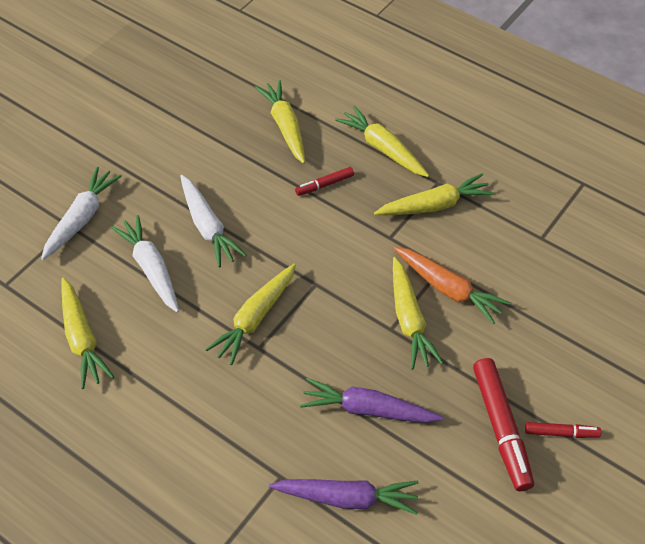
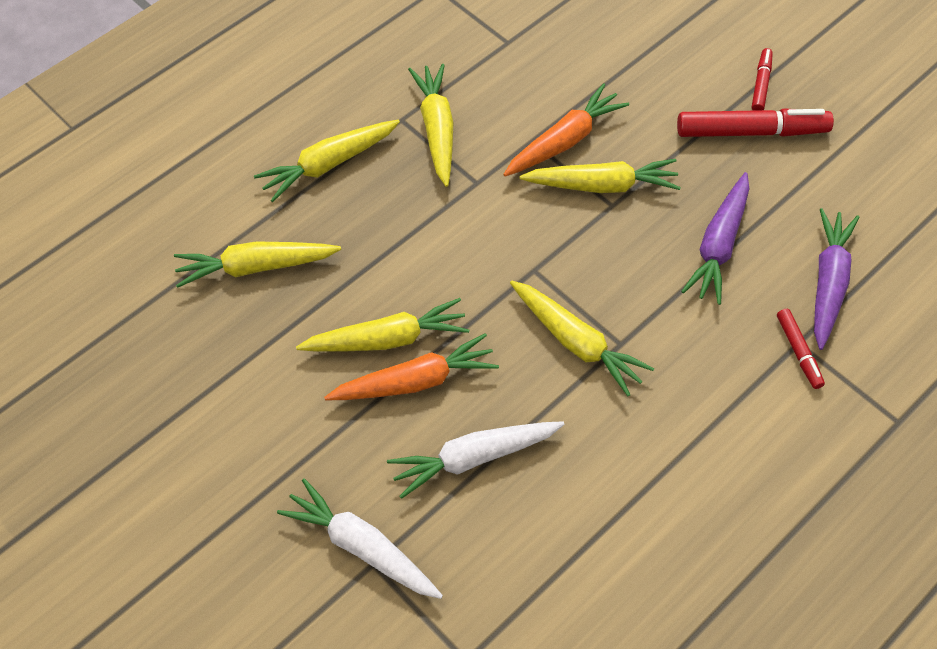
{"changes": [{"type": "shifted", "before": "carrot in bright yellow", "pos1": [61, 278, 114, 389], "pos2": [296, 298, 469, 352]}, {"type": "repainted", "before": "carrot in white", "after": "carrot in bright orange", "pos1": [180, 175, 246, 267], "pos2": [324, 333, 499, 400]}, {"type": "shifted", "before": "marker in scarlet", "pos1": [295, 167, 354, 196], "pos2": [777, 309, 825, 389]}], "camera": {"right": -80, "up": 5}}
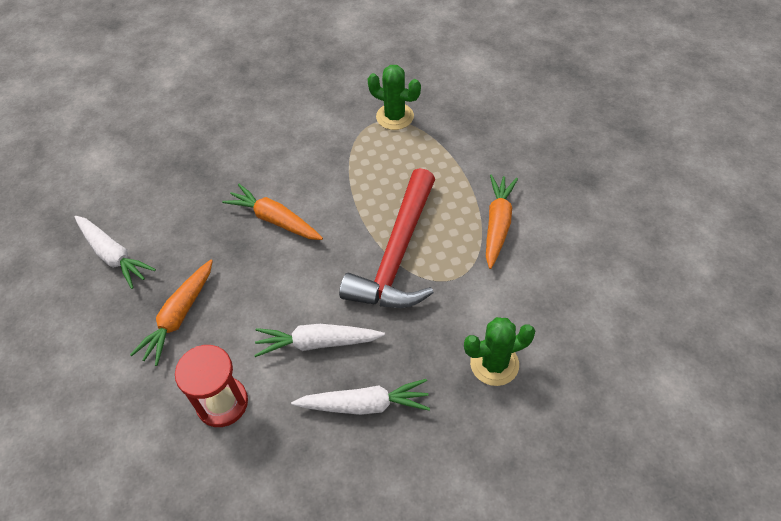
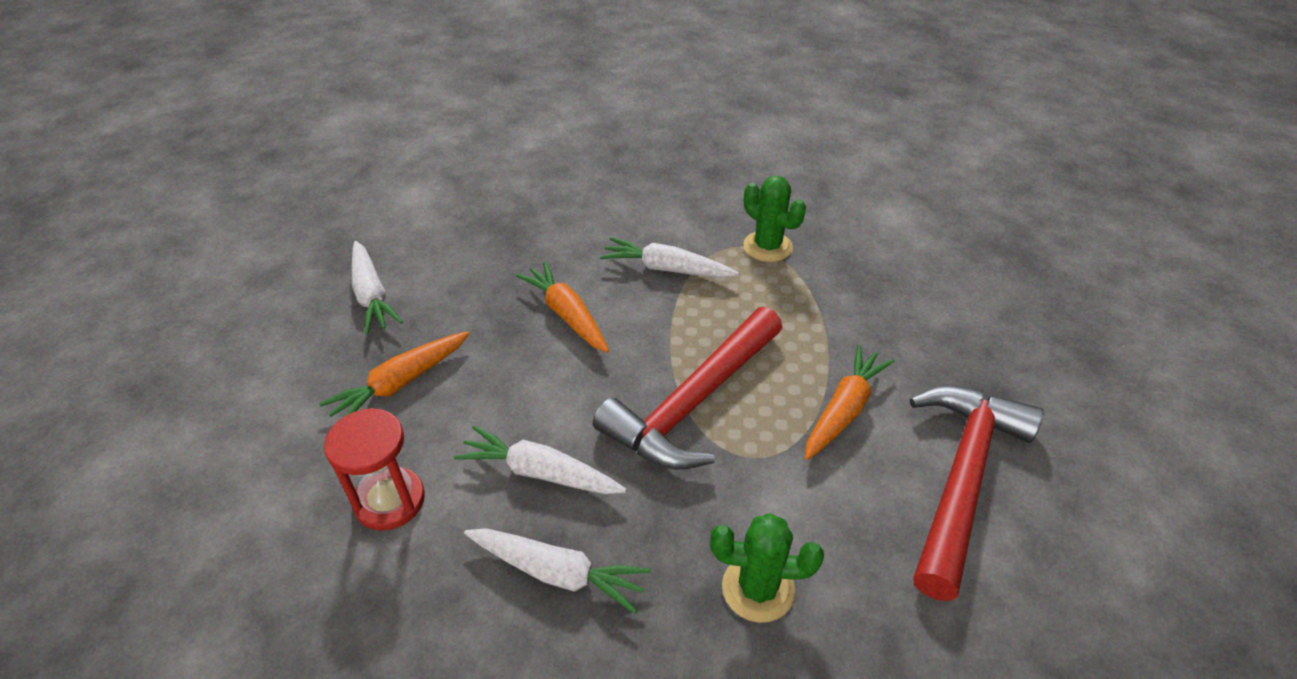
{"changes": [{"type": "new", "after": "carrot in white", "pos2": [600, 237, 739, 278]}, {"type": "new", "after": "hammer in scarlet", "pos2": [910, 386, 1044, 601]}], "camera": {"right": 20, "up": -10}}
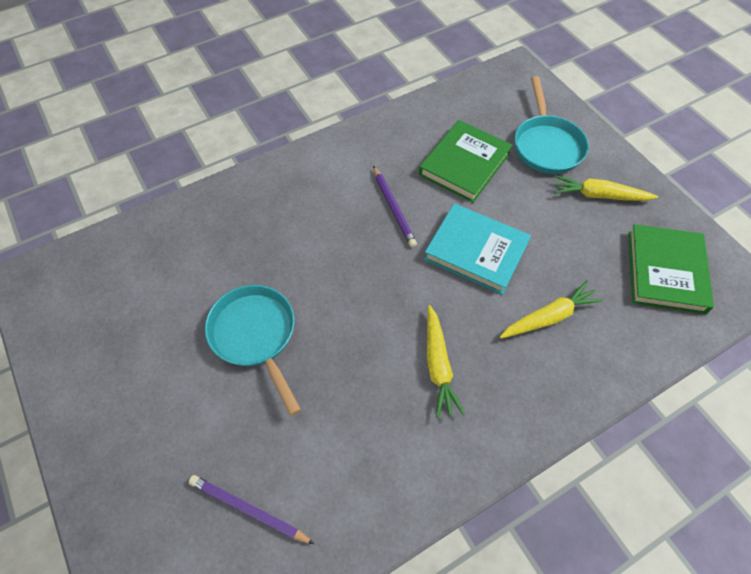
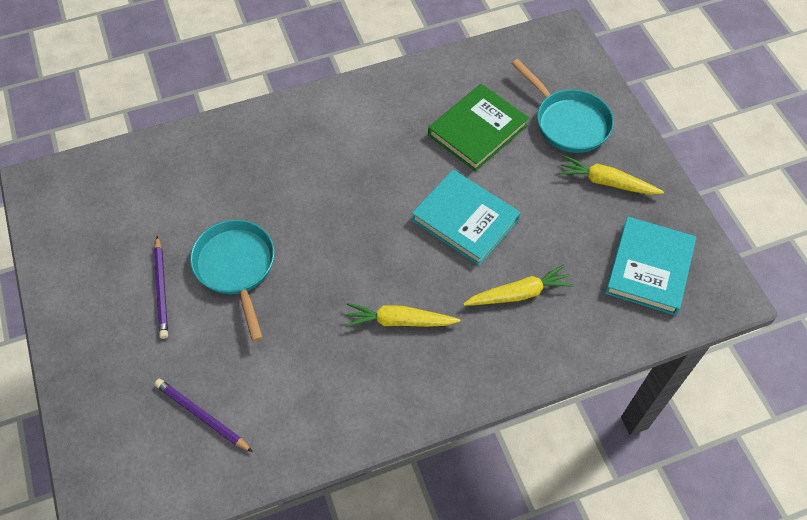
{"changes": [{"type": "shifted", "before": "lead pencil in violet", "pos1": [373, 166, 417, 248], "pos2": [154, 236, 168, 339]}, {"type": "rotated", "before": "carrot in bright yellow", "pos1": [427, 305, 465, 419], "pos2": [345, 303, 461, 327], "turn": 90}, {"type": "rotated", "before": "skillet in turquoise", "pos1": [514, 76, 589, 174], "pos2": [511, 59, 614, 153], "turn": -45}, {"type": "repainted", "before": "hardcover in leaf-green", "after": "hardcover in turquoise", "pos1": [628, 224, 714, 314], "pos2": [605, 217, 696, 315]}], "camera": {"right": 10, "up": 0}}
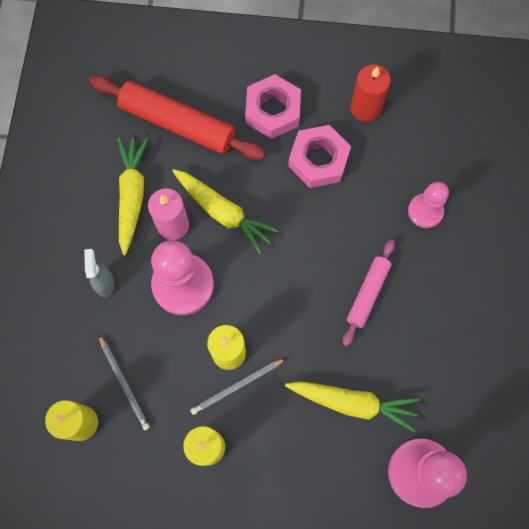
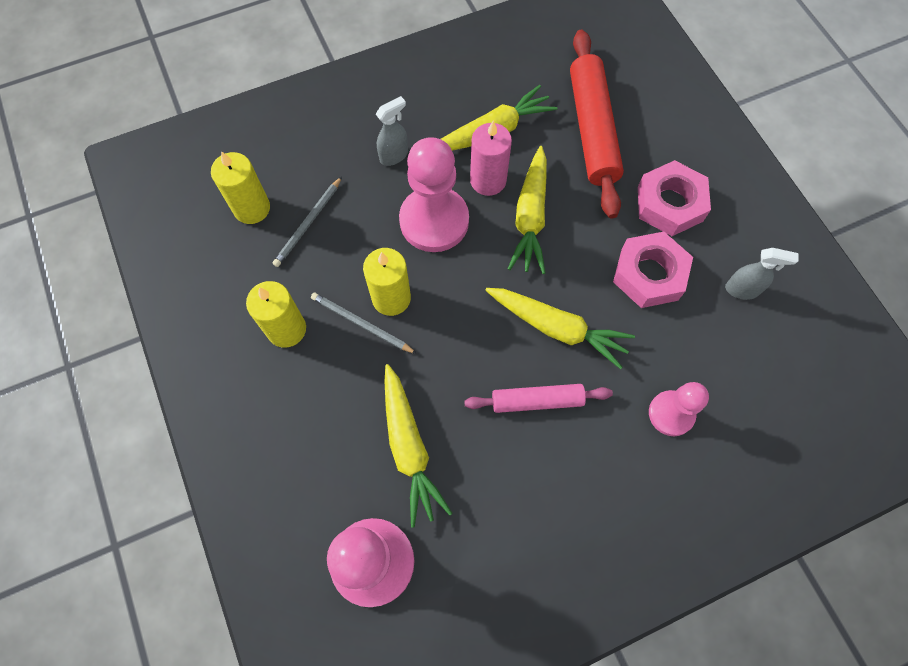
{"changes": [{"type": "new", "after": "carrot in bright yellow", "pos2": [485, 288, 635, 369]}, {"type": "swapped", "before": "wax candle in scarlet", "after": "sprayer in ash-grey", "pos1": [350, 64, 391, 122], "pos2": [725, 248, 799, 300]}], "camera": {"right": 60, "up": -5}}
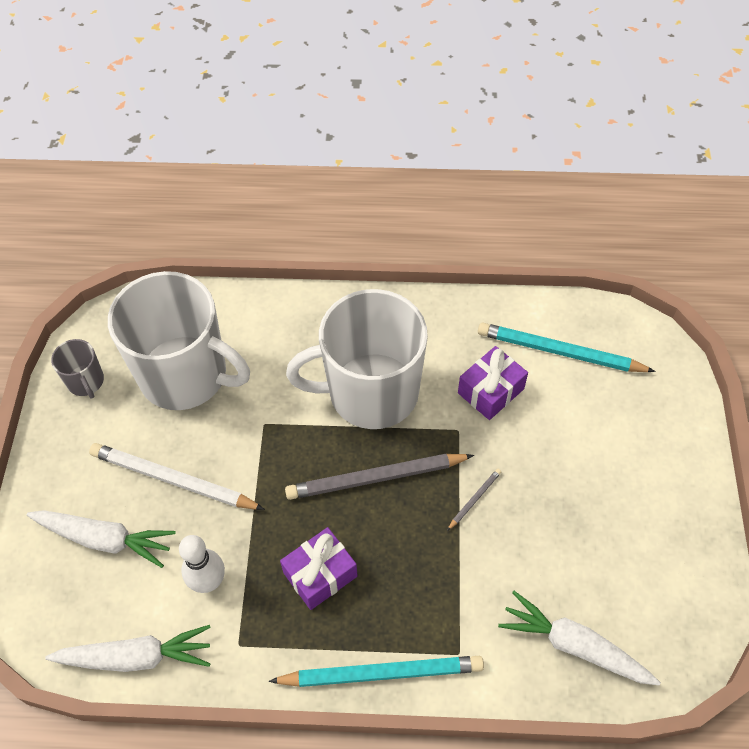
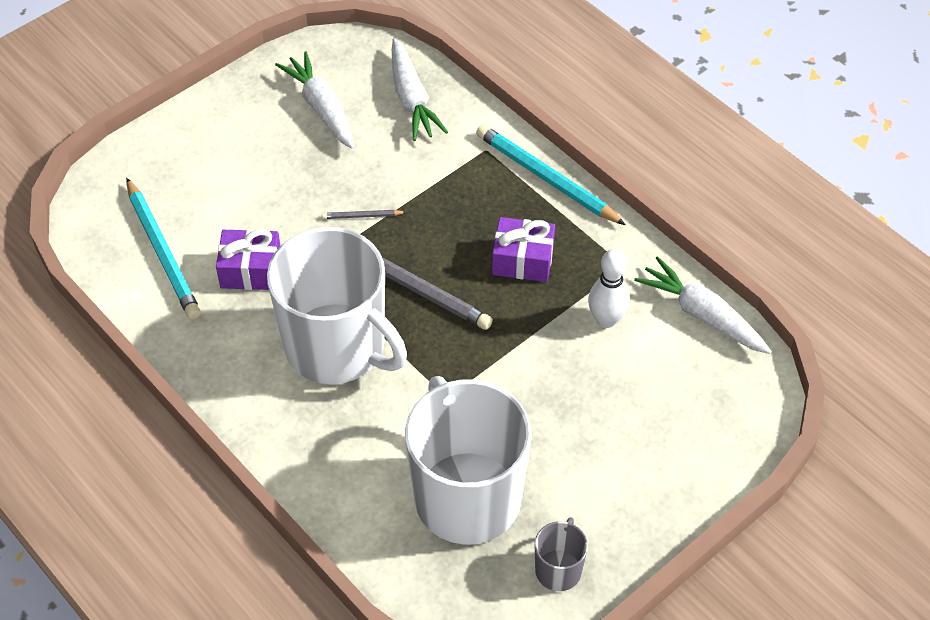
{"changes": [{"type": "shifted", "before": "carrot in white", "pos1": [27, 510, 176, 568], "pos2": [275, 51, 355, 149]}, {"type": "gone", "before": "lead pencil in white", "pos1": [89, 443, 265, 510]}], "camera": {"right": -135, "up": -5}}
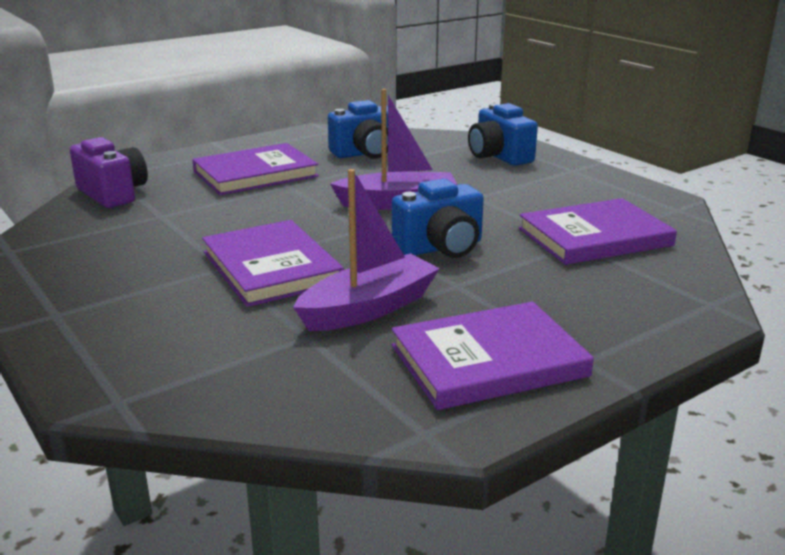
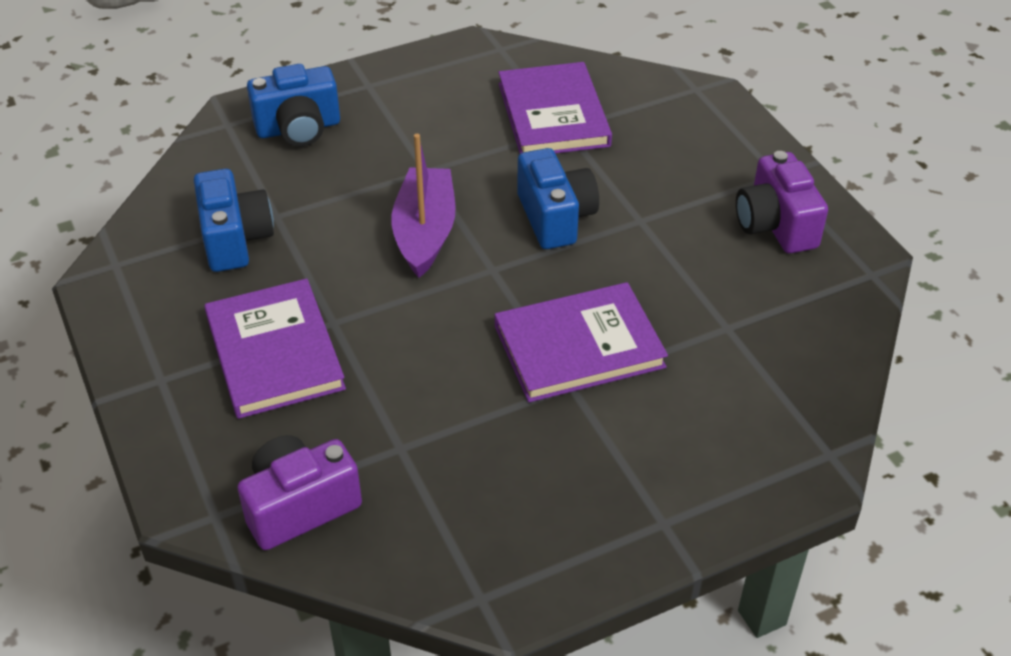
{"changes": [{"type": "swapped", "before": "hardcover in violet", "after": "compact camera in violet", "pos1": [392, 302, 594, 410], "pos2": [736, 151, 828, 254]}, {"type": "gone", "before": "sailboat in violet", "pos1": [293, 169, 440, 331]}], "camera": {"right": -80, "up": 20}}
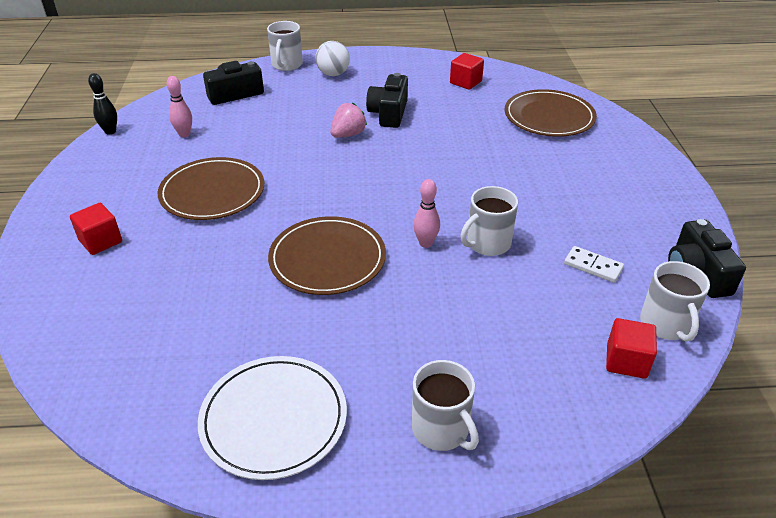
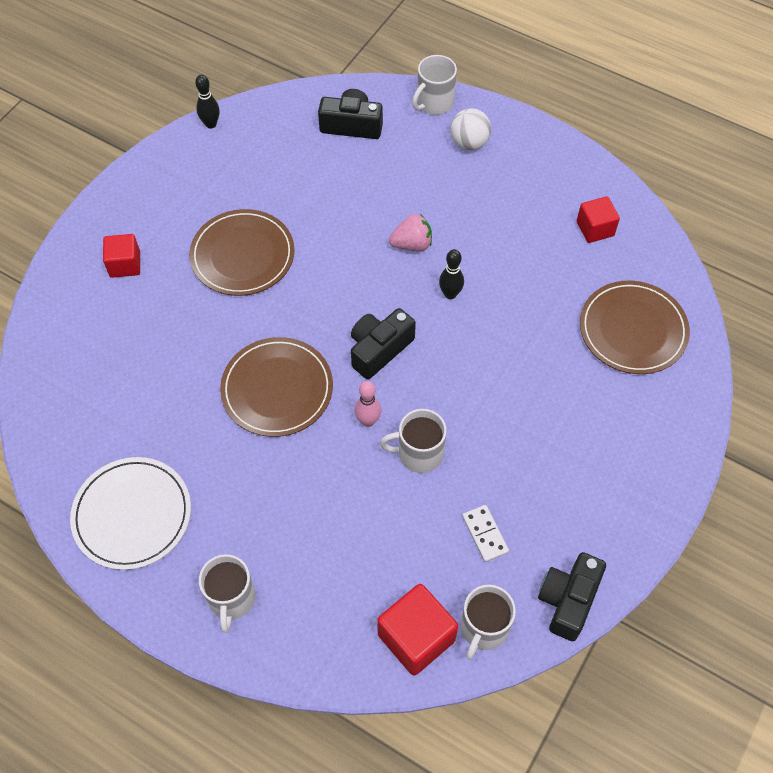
{"changes": [{"type": "shifted", "before": "compact camera in ebony", "pos1": [366, 73, 408, 128], "pos2": [351, 308, 416, 380]}, {"type": "scaled", "before": "cube in scarlet", "pos1": [606, 318, 657, 379], "pos2": [377, 584, 458, 675], "scale": 1.56}, {"type": "new", "after": "tenpin in ebony", "pos2": [439, 249, 464, 299]}, {"type": "gone", "before": "tenpin in rosy", "pos1": [167, 76, 192, 137]}], "camera": {"right": 35, "up": 20}}
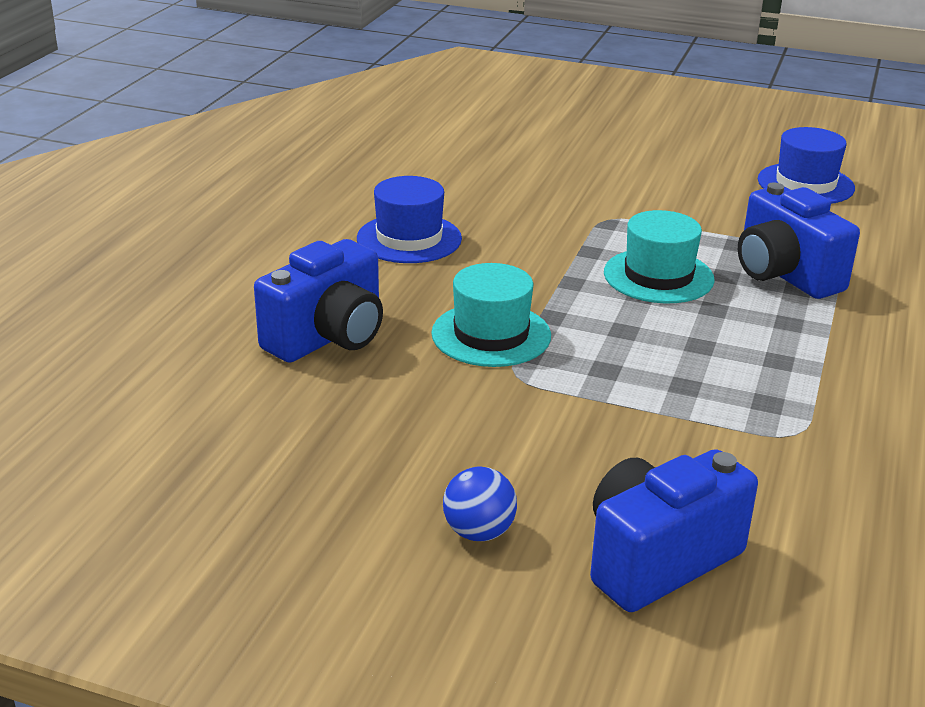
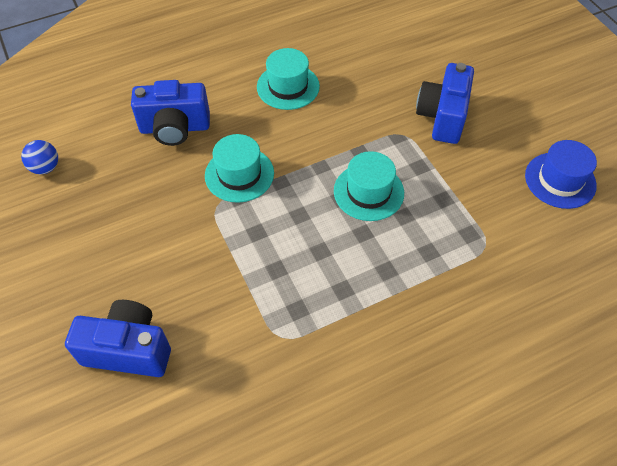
{"changes": [{"type": "shifted", "before": "play ball in blue", "pos1": [443, 467, 517, 541], "pos2": [21, 140, 58, 174]}, {"type": "repainted", "before": "hat in blue", "after": "hat in turquoise", "pos1": [357, 176, 462, 263], "pos2": [257, 48, 320, 110]}, {"type": "shifted", "before": "compact camera in blue", "pos1": [738, 183, 860, 299], "pos2": [416, 63, 474, 144]}], "camera": {"right": 45, "up": 25}}
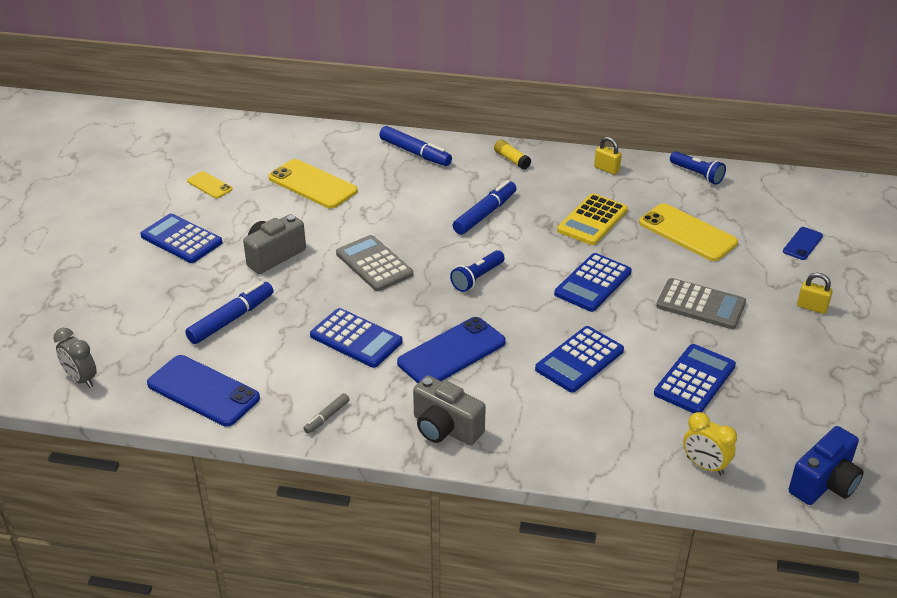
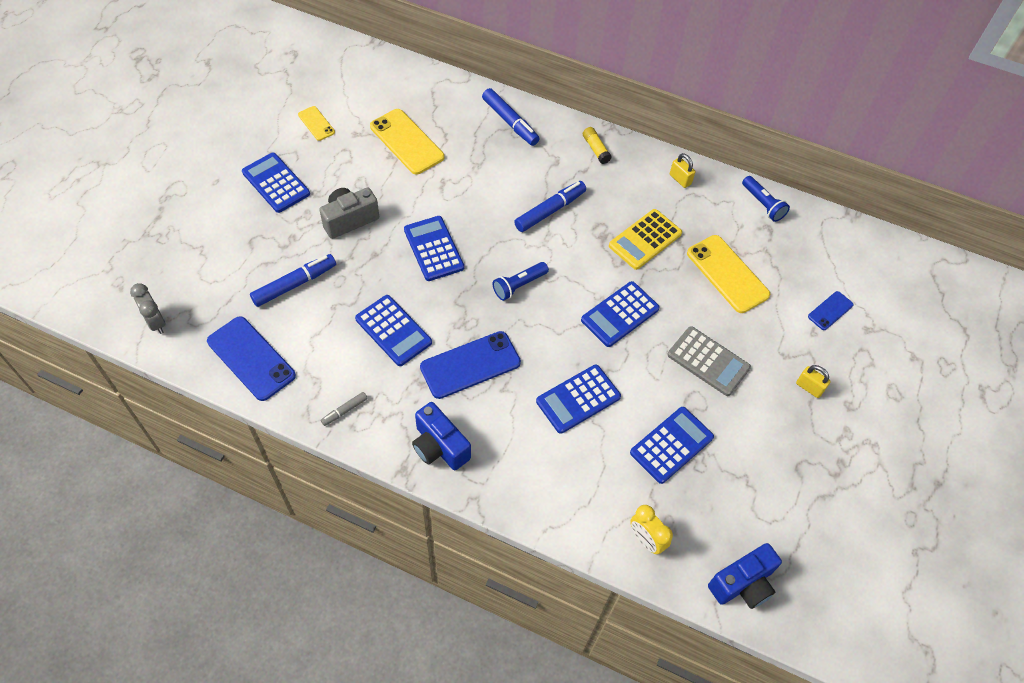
{"changes": [{"type": "repainted", "before": "adding machine in ash-grey", "after": "adding machine in blue", "pos1": [336, 235, 413, 291], "pos2": [404, 216, 464, 281]}, {"type": "repainted", "before": "compact camera in ash-grey", "after": "compact camera in blue", "pos1": [413, 375, 486, 445], "pos2": [412, 402, 471, 470]}], "camera": {"right": 10, "up": 20}}
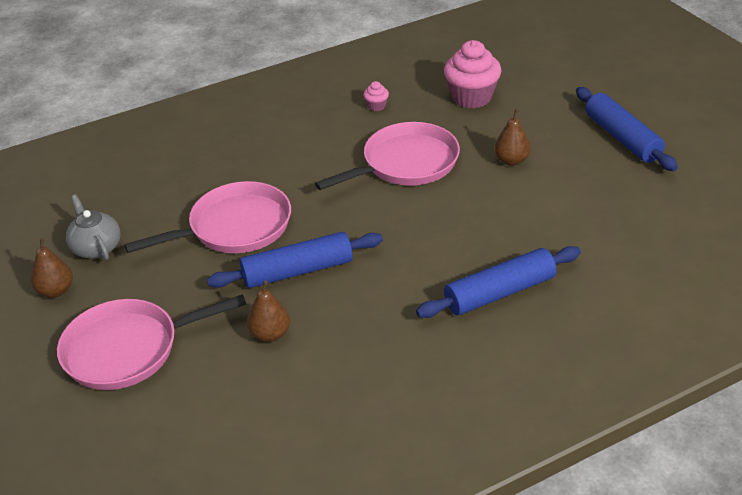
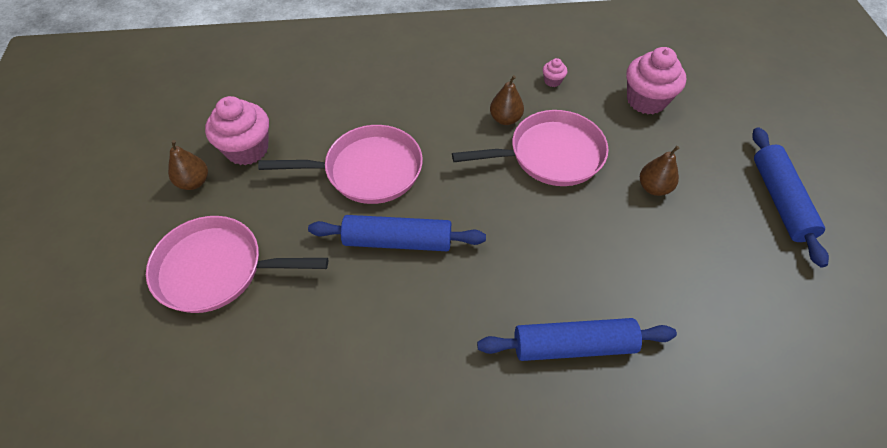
{"changes": [{"type": "swapped", "before": "tea pot in ash-grey", "after": "muffin in rosy", "pos1": [66, 195, 120, 260], "pos2": [205, 96, 269, 165]}, {"type": "shifted", "before": "pear fruit in brown", "pos1": [247, 281, 290, 342], "pos2": [490, 75, 524, 125]}], "camera": {"right": 20, "up": 15}}
